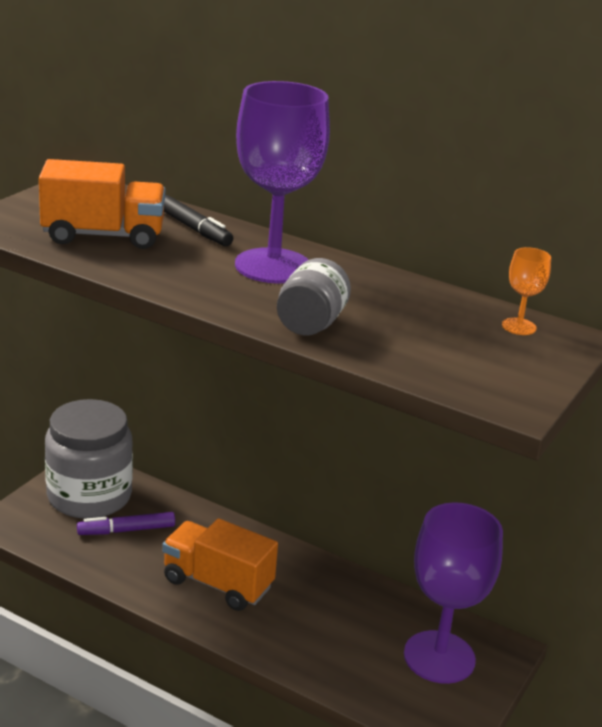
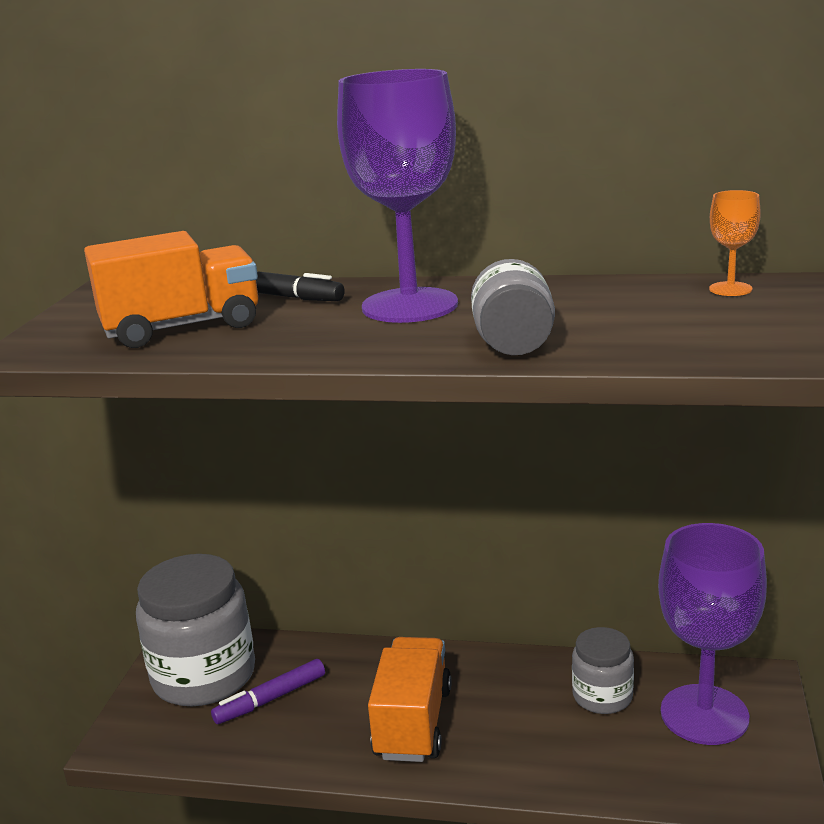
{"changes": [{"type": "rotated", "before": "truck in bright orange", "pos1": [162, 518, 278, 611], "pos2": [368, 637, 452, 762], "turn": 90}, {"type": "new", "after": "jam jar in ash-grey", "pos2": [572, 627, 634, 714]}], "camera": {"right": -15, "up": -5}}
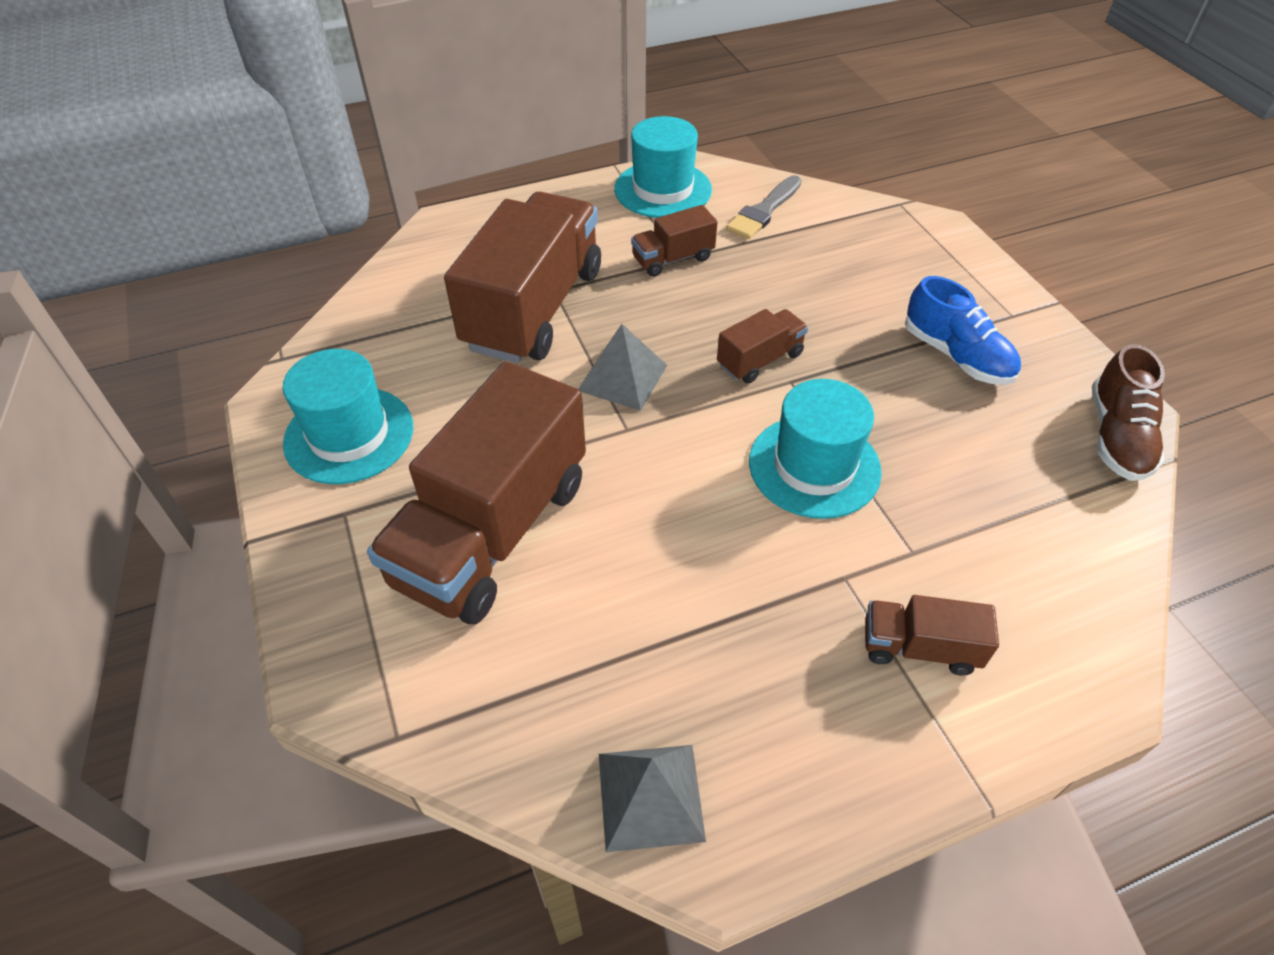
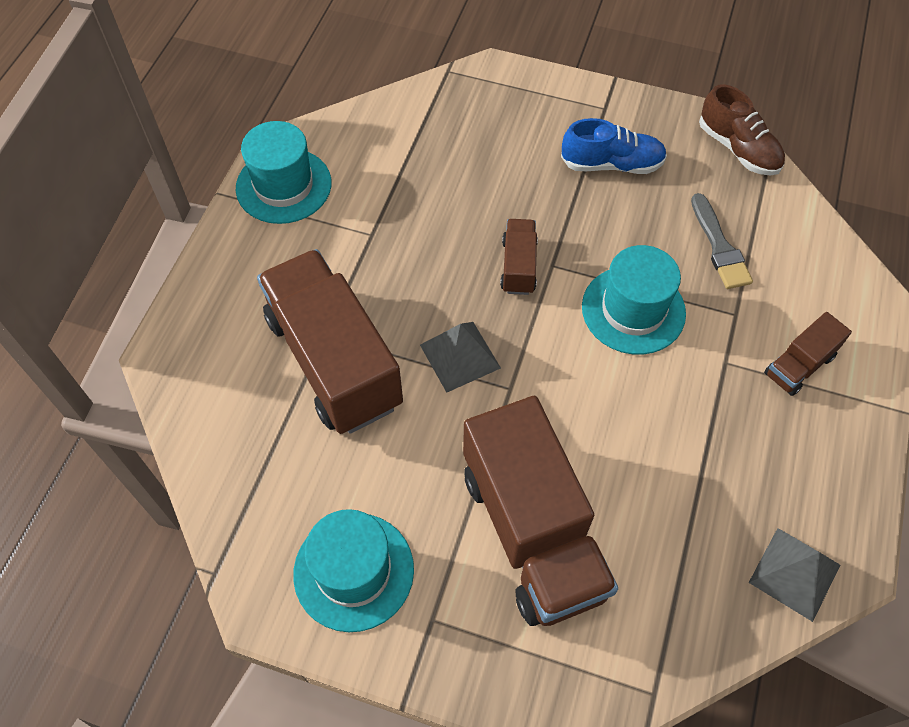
{"changes": [{"type": "shifted", "before": "paintbrush in ash-grey", "pos1": [726, 175, 802, 239], "pos2": [691, 193, 753, 289]}, {"type": "gone", "before": "truck in brown", "pos1": [631, 205, 717, 277]}], "camera": {"right": -50, "up": 10}}
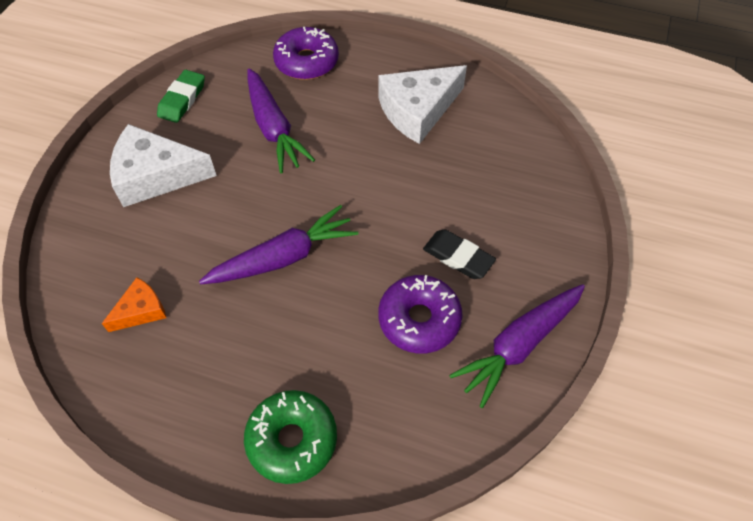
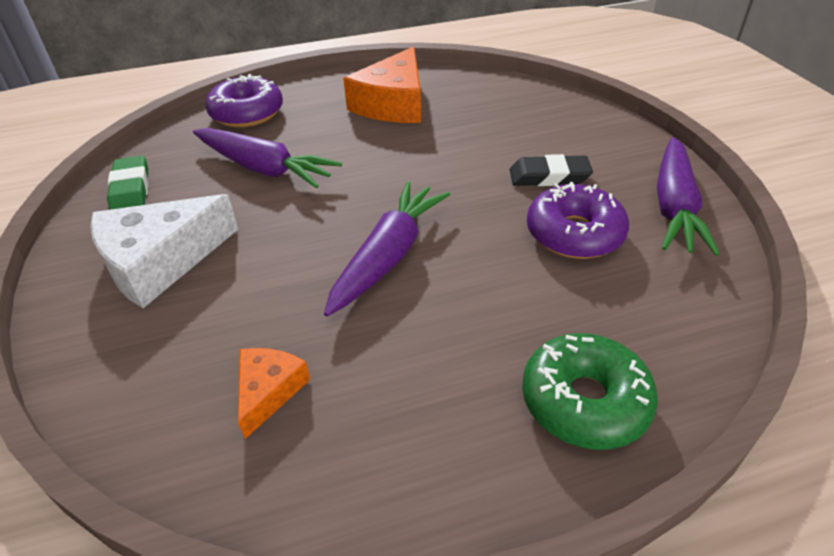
{"changes": [{"type": "repainted", "before": "piece of cheese in white", "after": "piece of cheese in bright orange", "pos1": [378, 65, 467, 144], "pos2": [343, 46, 421, 123]}], "camera": {"right": -35, "up": -15}}
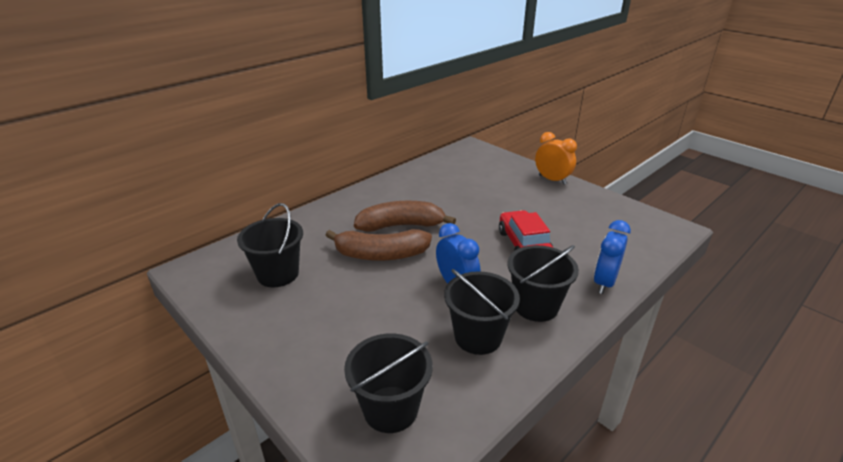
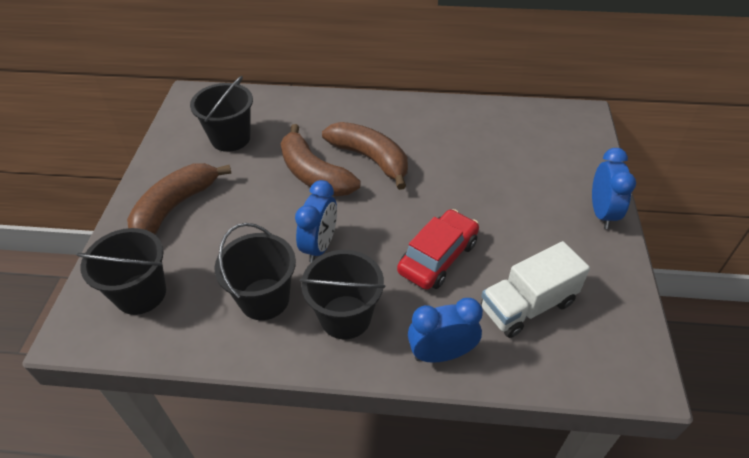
{"changes": [{"type": "new", "after": "banana in brown", "pos2": [127, 163, 231, 234]}, {"type": "new", "after": "truck in white", "pos2": [481, 241, 590, 338]}, {"type": "repainted", "before": "clock in bright orange", "after": "clock in blue", "pos1": [535, 132, 577, 185], "pos2": [592, 148, 636, 229]}], "camera": {"right": 50, "up": 15}}
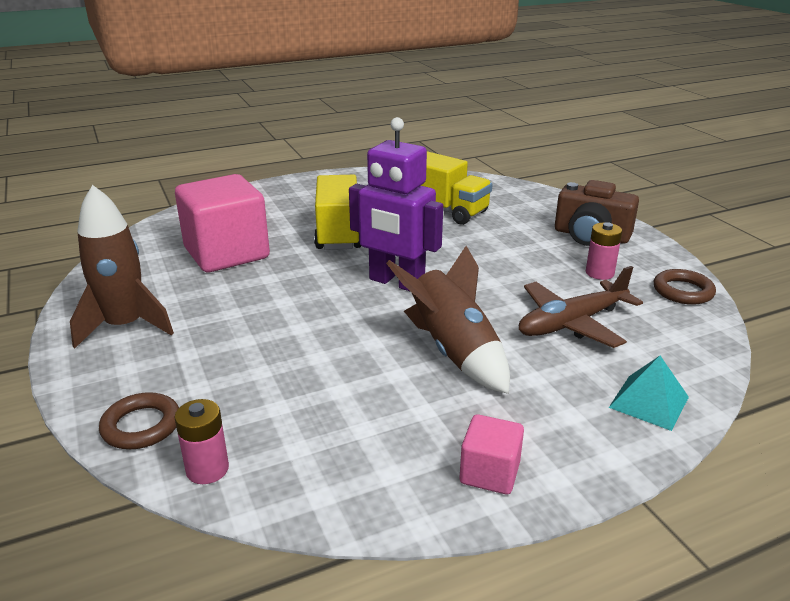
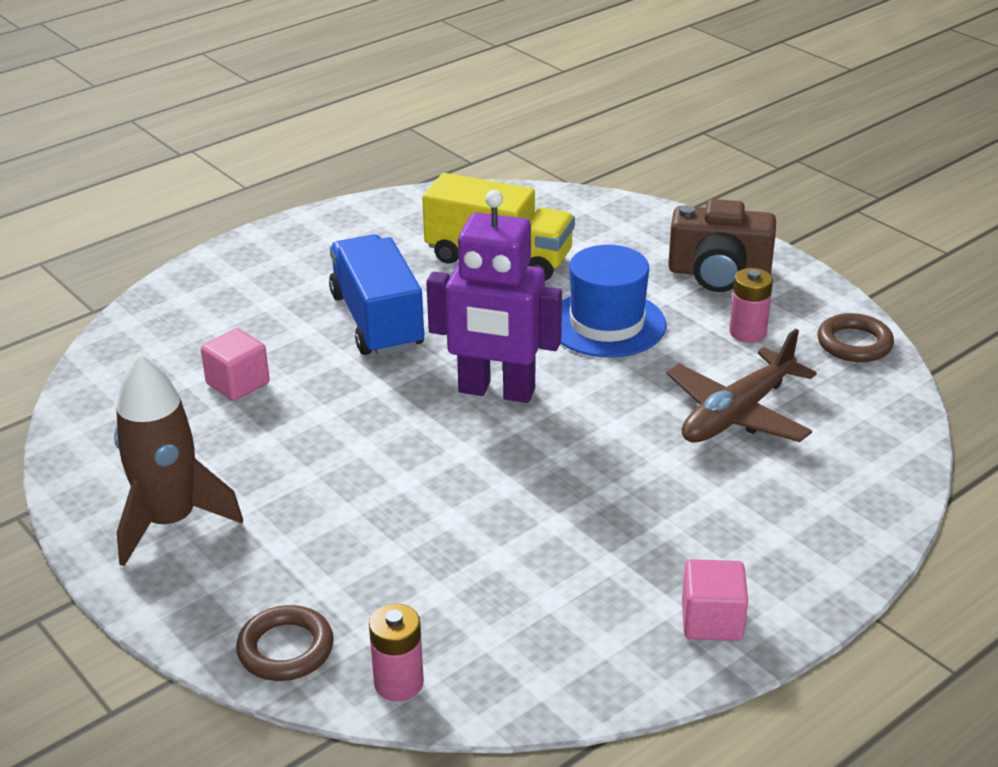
{"changes": [{"type": "scaled", "before": "cube in rosy", "pos1": [175, 174, 270, 272], "pos2": [201, 328, 270, 401], "scale": 0.48}, {"type": "repainted", "before": "truck in bright yellow", "after": "truck in blue", "pos1": [314, 175, 361, 250], "pos2": [329, 234, 425, 356]}, {"type": "new", "after": "hat in blue", "pos2": [560, 245, 666, 357]}, {"type": "gone", "before": "spaceship in brown", "pos1": [386, 246, 510, 394]}, {"type": "gone", "before": "pyramid shape in turquoise", "pos1": [609, 356, 689, 431]}], "camera": {"right": -15, "up": 5}}
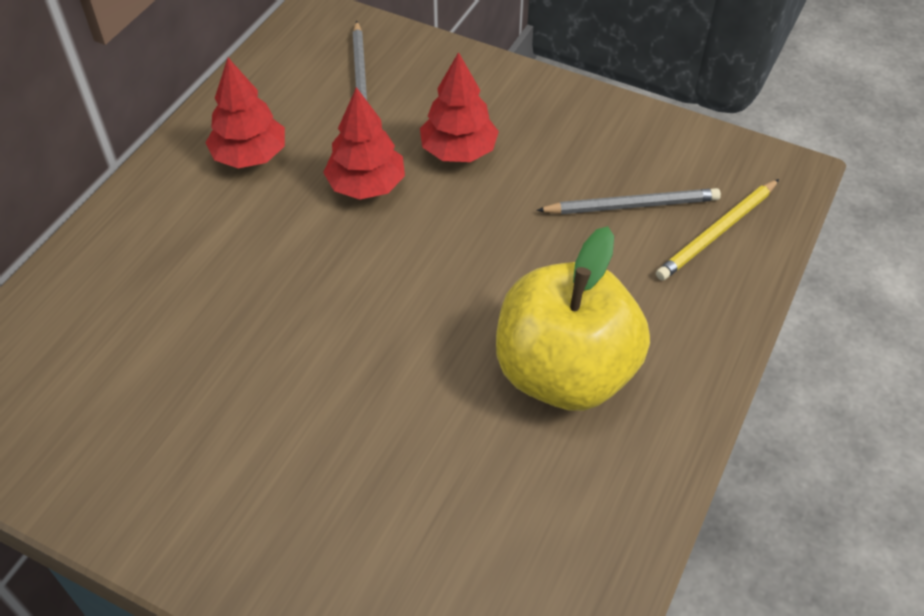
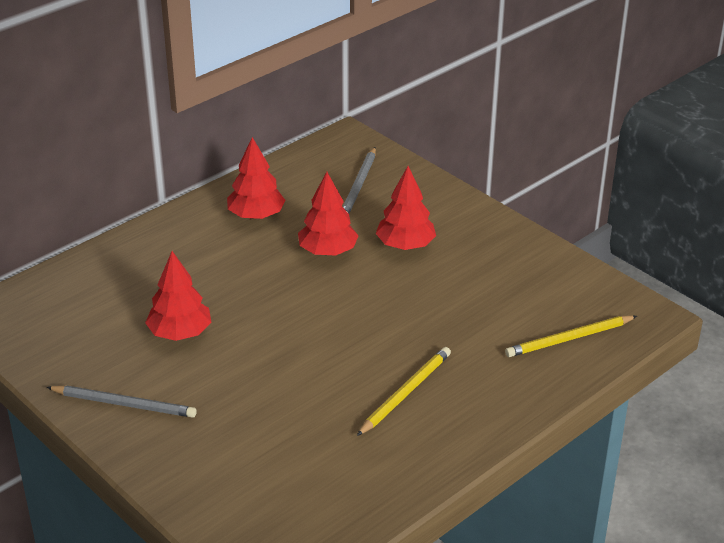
{"changes": [{"type": "shifted", "before": "lead pencil in ash-grey", "pos1": [536, 188, 721, 214], "pos2": [46, 386, 197, 418]}, {"type": "new", "after": "fir tree in scarlet", "pos2": [145, 251, 211, 341]}, {"type": "swapped", "before": "toy apple in bright yellow", "after": "lead pencil in bright yellow", "pos1": [496, 226, 650, 411], "pos2": [357, 347, 451, 436]}], "camera": {"right": 20, "up": -15}}
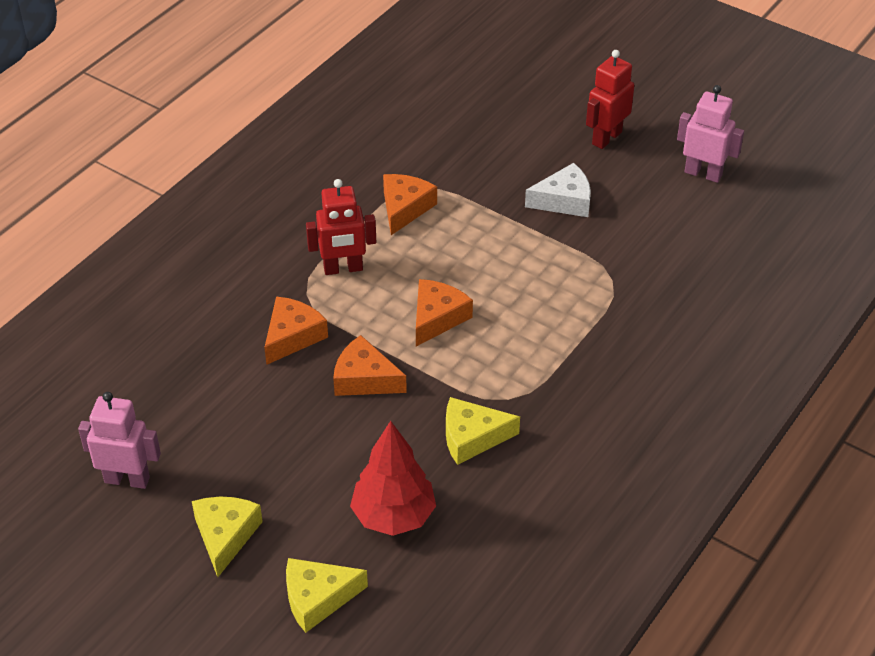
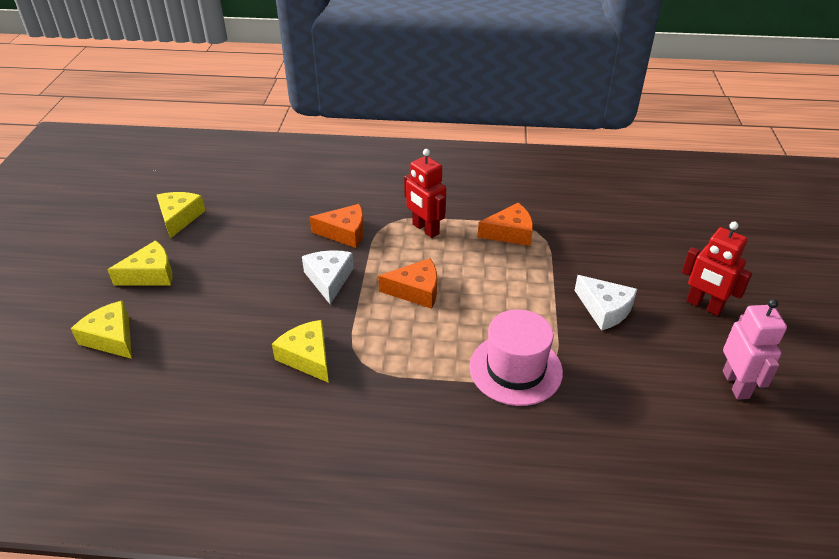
{"changes": [{"type": "swapped", "before": "robot figure in rosy", "after": "piece of cheese in bright yellow", "pos1": [78, 392, 161, 489], "pos2": [157, 192, 205, 239]}, {"type": "repainted", "before": "piece of cheese in bright orange", "after": "piece of cheese in white", "pos1": [333, 335, 407, 396], "pos2": [302, 250, 354, 305]}, {"type": "new", "after": "hat in rosy", "pos2": [469, 309, 563, 406]}, {"type": "rotated", "before": "robot figure in scarlet", "pos1": [586, 50, 635, 149], "pos2": [682, 222, 752, 316], "turn": -150}, {"type": "gone", "before": "fir tree in scarlet", "pos1": [350, 421, 436, 536]}], "camera": {"right": 60, "up": -5}}
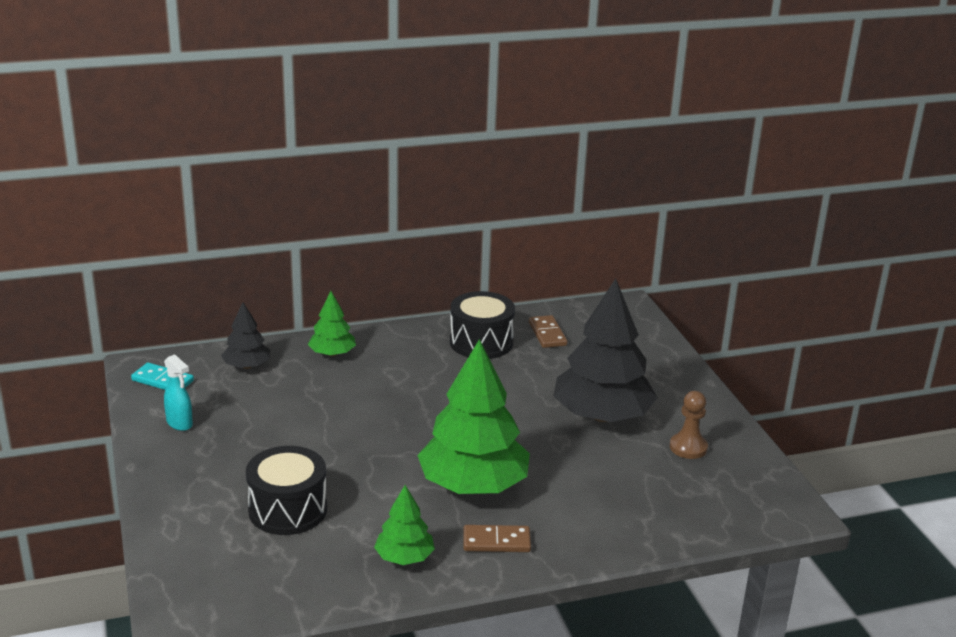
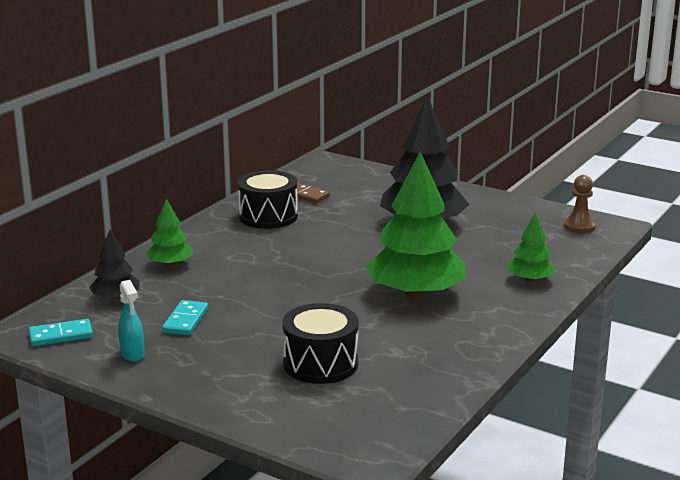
{"changes": [{"type": "rotated", "before": "sprayer in turquoise", "pos1": [164, 354, 193, 431], "pos2": [118, 280, 145, 362], "turn": 60}, {"type": "new", "after": "domino tile in turquoise", "pos2": [162, 300, 208, 335]}, {"type": "shifted", "before": "fir tree in leaf-green", "pos1": [374, 485, 435, 565], "pos2": [508, 213, 556, 282]}, {"type": "shifted", "before": "game pawn in brown", "pos1": [670, 391, 708, 459], "pos2": [564, 175, 596, 233]}, {"type": "gone", "before": "domino tile in brown", "pos1": [463, 525, 531, 552]}], "camera": {"right": -40, "up": -5}}
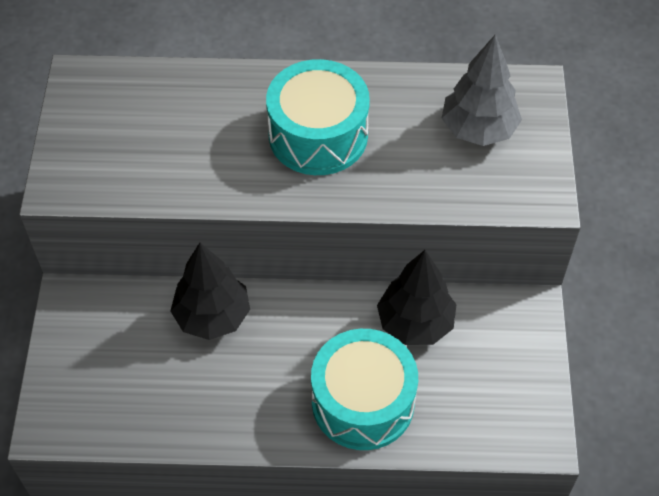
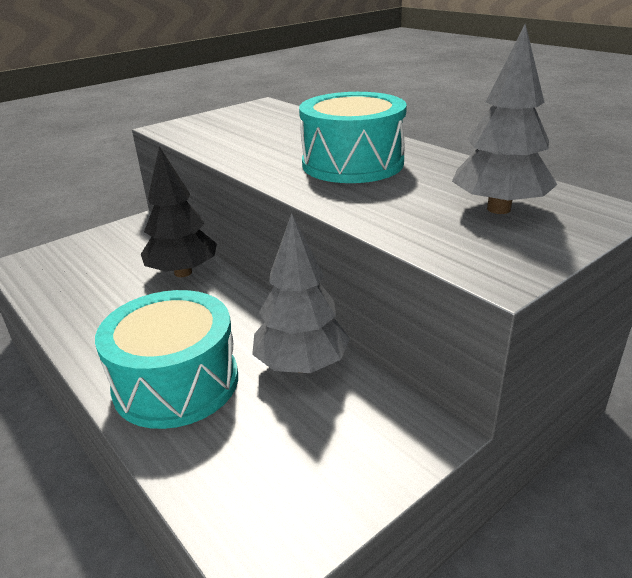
{"changes": [{"type": "repainted", "before": "fir tree in ebony", "after": "fir tree in ash-grey", "pos1": [377, 250, 457, 345], "pos2": [252, 213, 350, 373]}], "camera": {"right": 50, "up": -25}}
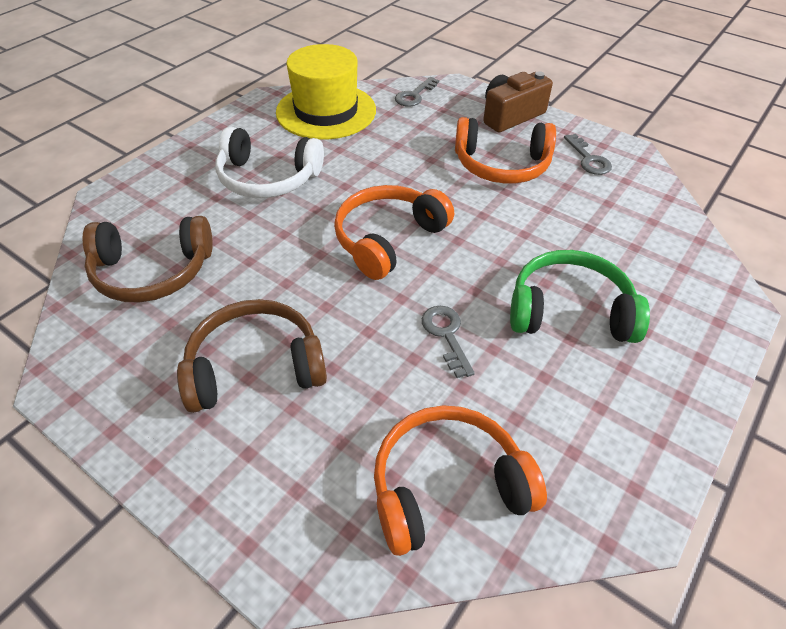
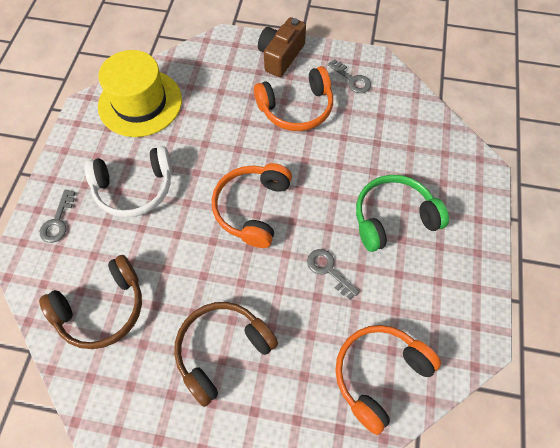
{"changes": [{"type": "shifted", "before": "door key in ash-grey", "pos1": [395, 77, 439, 107], "pos2": [40, 189, 75, 243]}], "camera": {"right": -25, "up": 15}}
